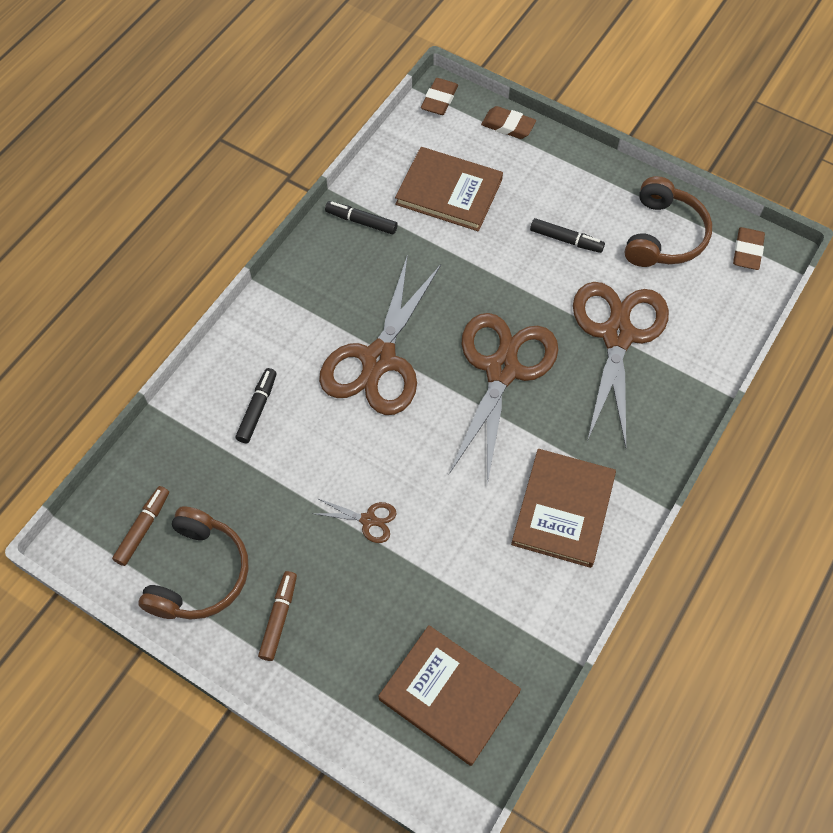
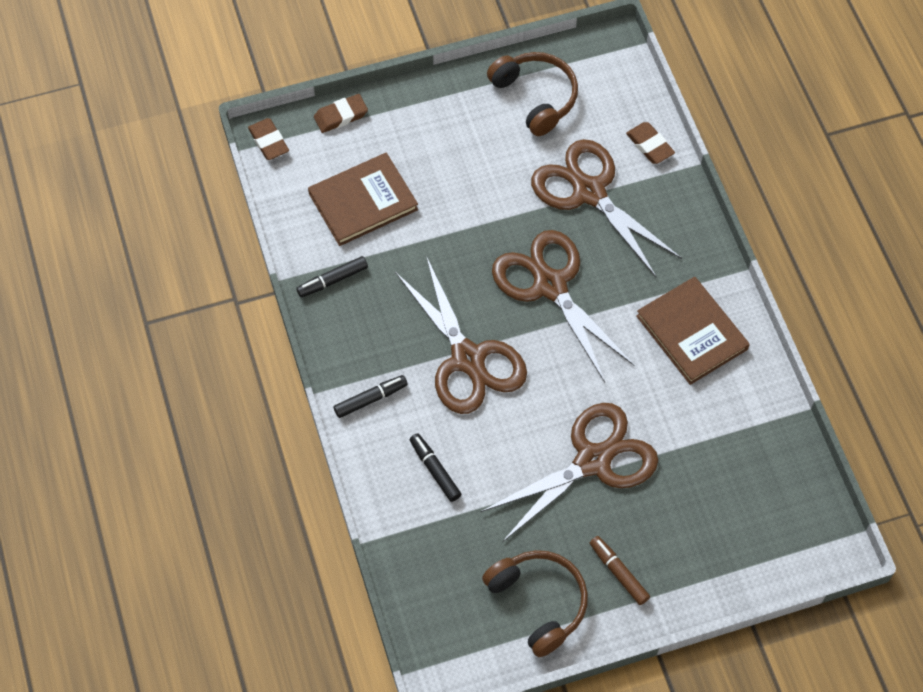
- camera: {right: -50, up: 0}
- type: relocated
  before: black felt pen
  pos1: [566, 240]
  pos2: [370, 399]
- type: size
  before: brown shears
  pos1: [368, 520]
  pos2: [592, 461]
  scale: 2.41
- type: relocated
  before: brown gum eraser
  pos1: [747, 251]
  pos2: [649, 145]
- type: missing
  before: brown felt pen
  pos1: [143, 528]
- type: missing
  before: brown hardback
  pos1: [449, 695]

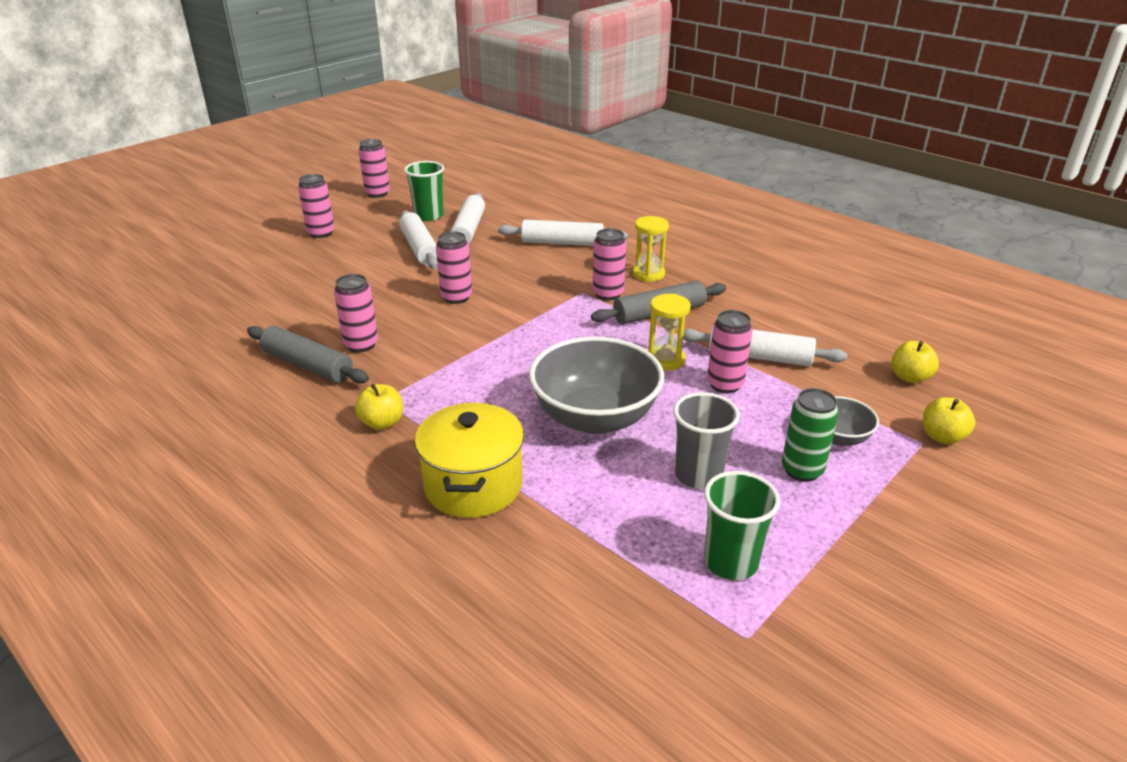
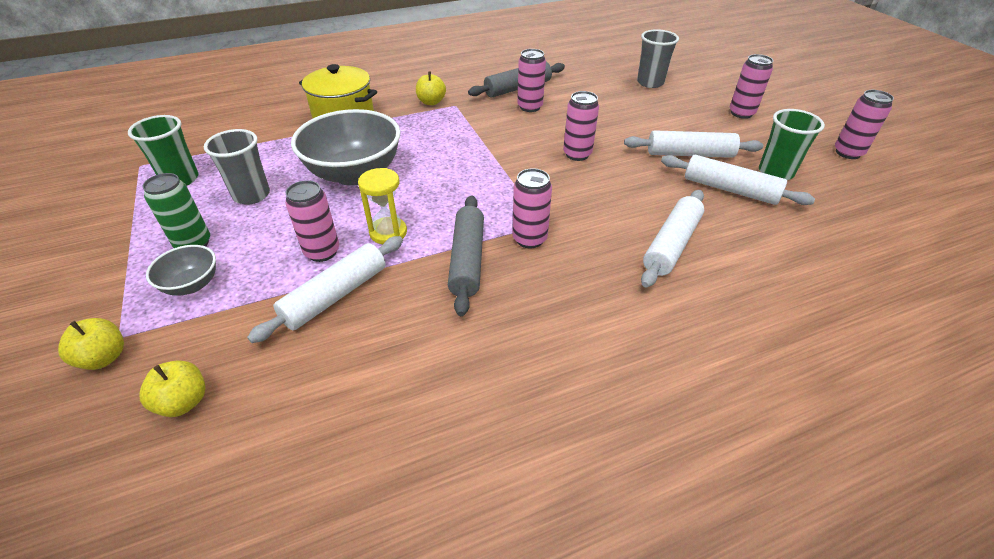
- camera: {right: 115, up: 10}
- type: appeared
  after: ash-grey tumbler
  pos2: [650, 83]
- type: missing
  before: yellow sandglass
  pos1: [648, 274]

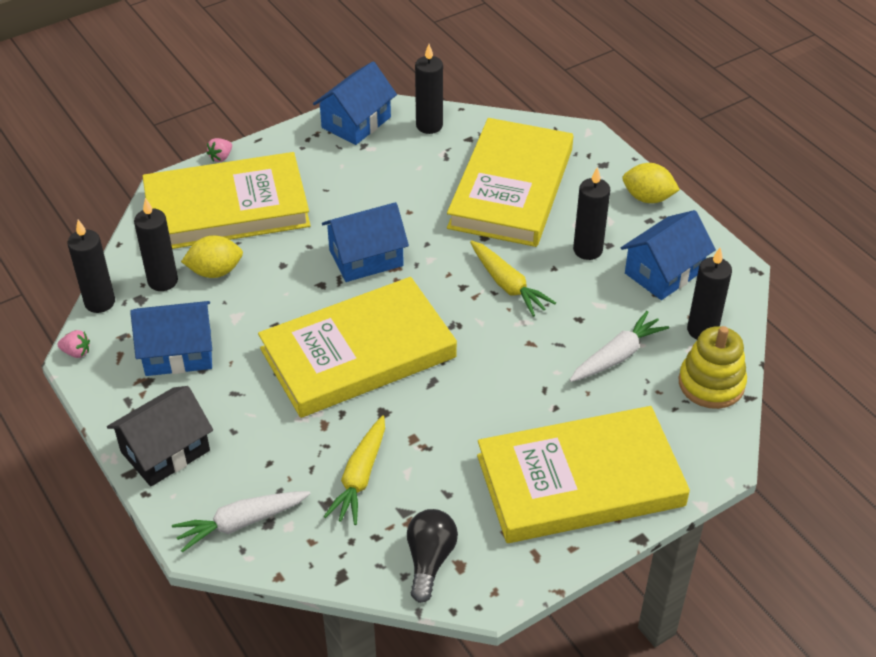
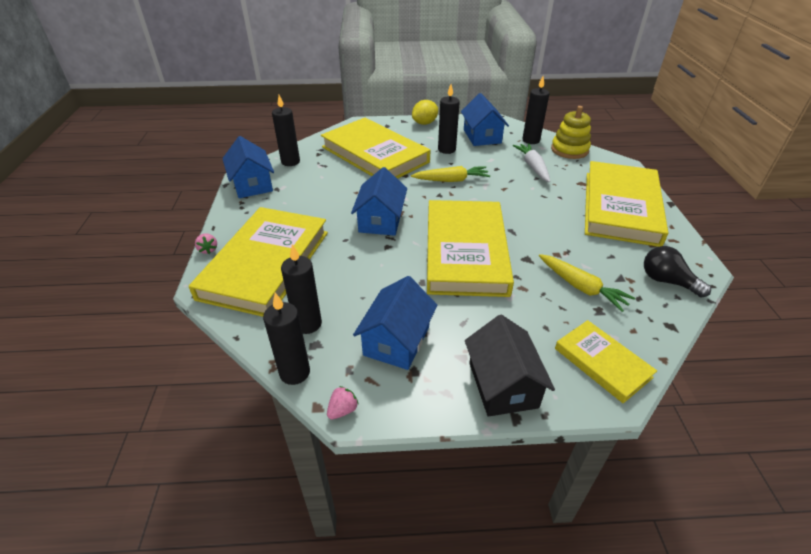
- camera: {right: -60, up: -5}
- type: exchanged
  before: pure white toy carrot
  after: yellow hardback
  pos1: [241, 523]
  pos2: [602, 363]
- type: missing
  before: yellow lemon
  pos1: [215, 271]

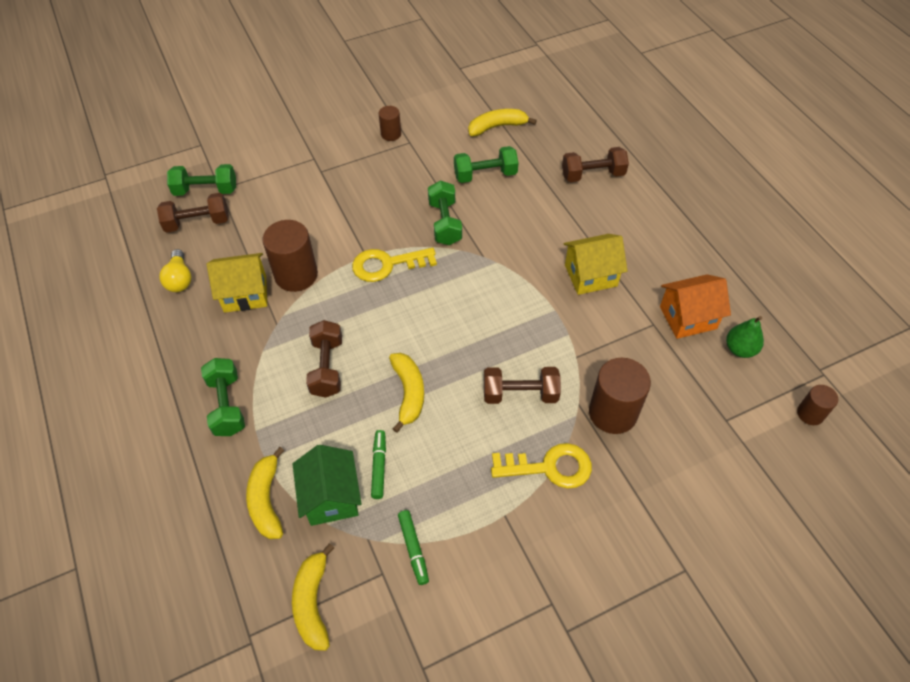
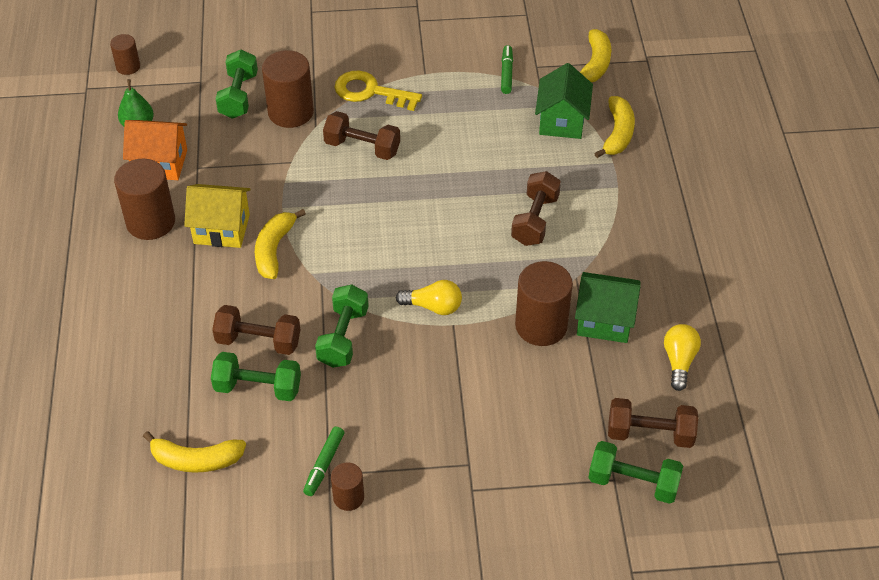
- camera: {right: -160, up: -5}
- type: appeared
  after: brown cylinder shape
  pos2: [150, 222]
- type: relocated
  before: brown free weight
  pos1: [592, 175]
  pos2: [258, 341]
- type: relocated
  before: emerald free weight
  pos1: [227, 405]
  pos2: [238, 96]
- type: relocated
  before: yellow toy banana
  pos1: [408, 393]
  pos2: [274, 249]
- type: relocated
  before: emerald felt pen
  pos1: [379, 466]
  pos2: [324, 464]
- type: exchanged
  before: yellow key
  after: yellow bulb
  pos1: [387, 264]
  pos2: [433, 306]
- type: colour
  before: yellow house
  after: emerald house
  pos1: [245, 294]
  pos2: [604, 321]

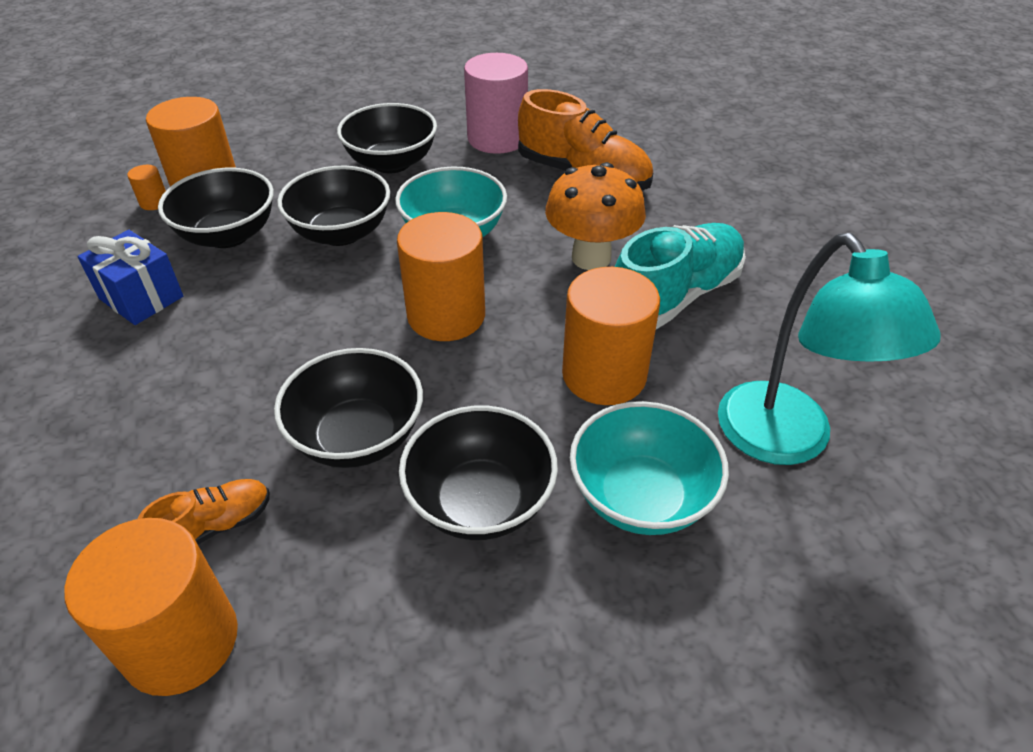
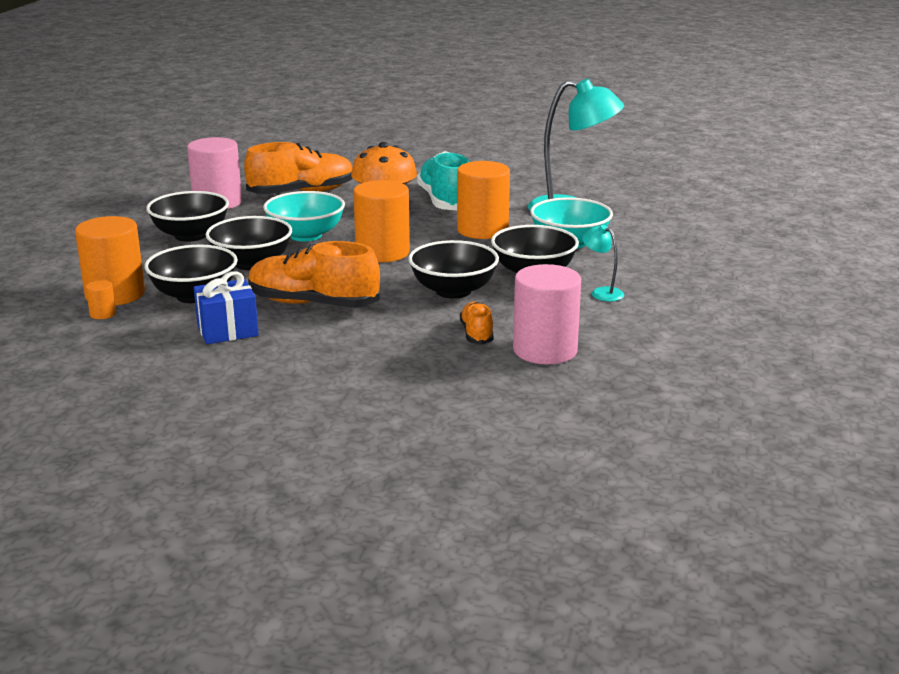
- camera: {right: -60, up: -20}
- type: appeared
  after: orange lace-up shoe
  pos2: [313, 304]
- type: colour
  before: orange cylinder shape
  after: pink cylinder shape
  pos1: [181, 641]
  pos2: [545, 350]
- type: appeared
  after: teal desk lamp
  pos2: [601, 292]

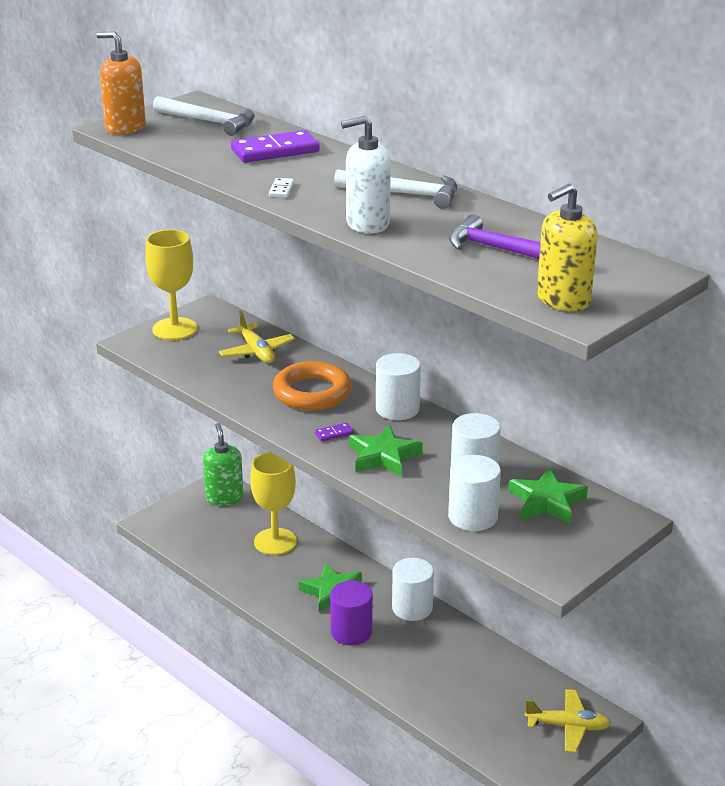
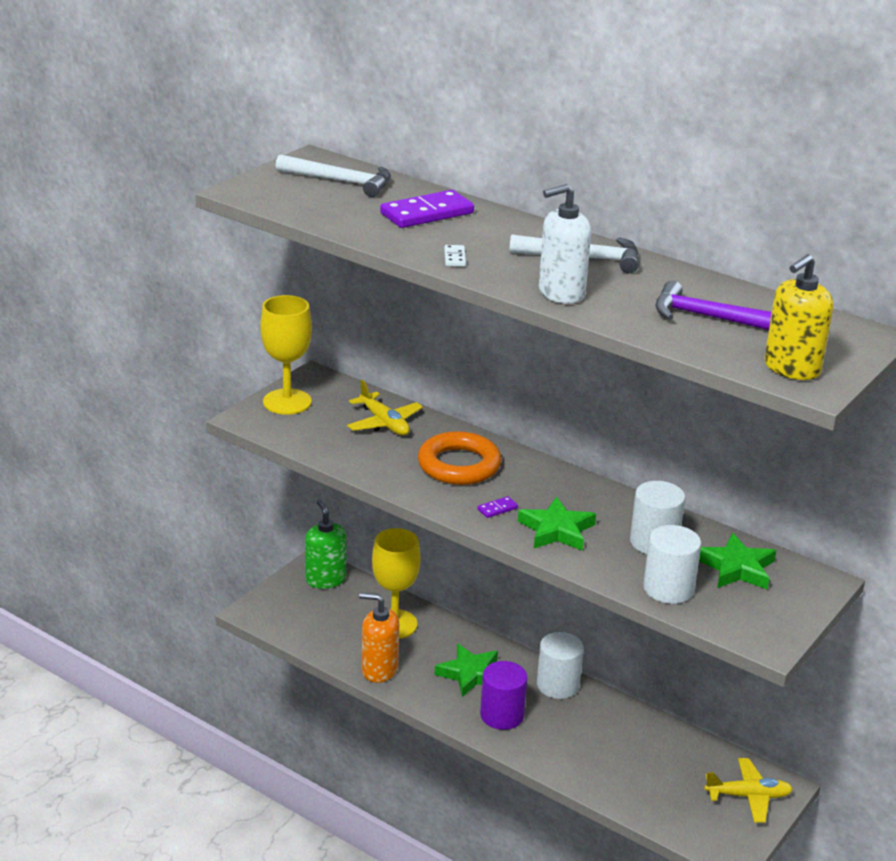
- camera: {right: -10, up: 0}
- type: relocated
  before: orange pump bottle
  pos1: [125, 127]
  pos2: [379, 670]
- type: missing
  before: pure white cylinder shape
  pos1: [397, 409]

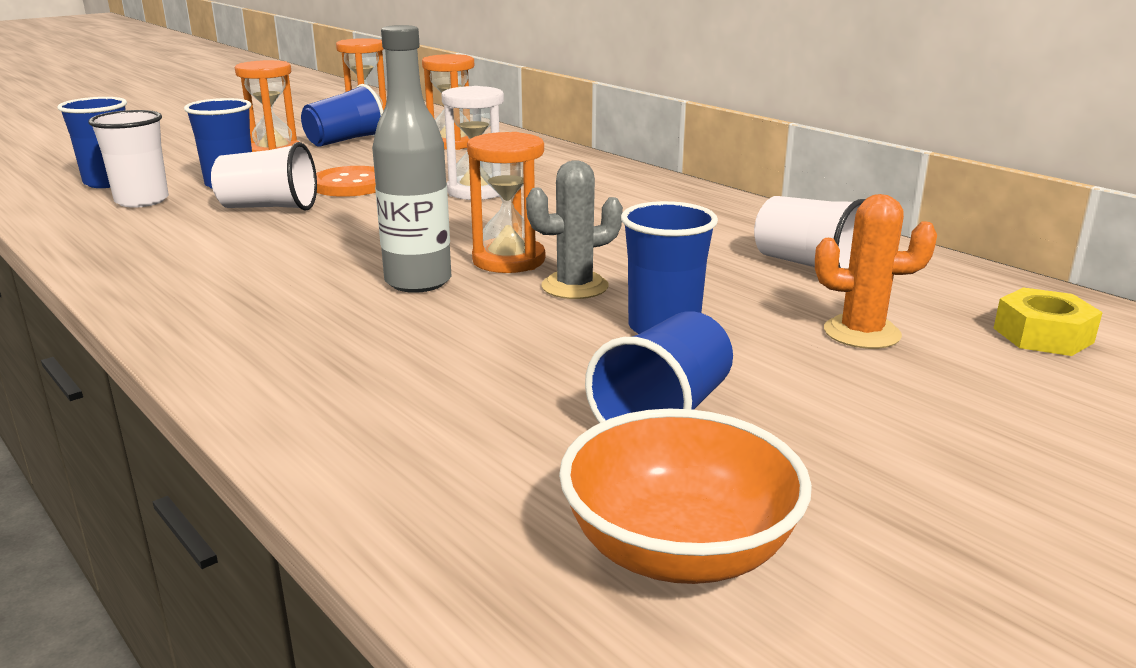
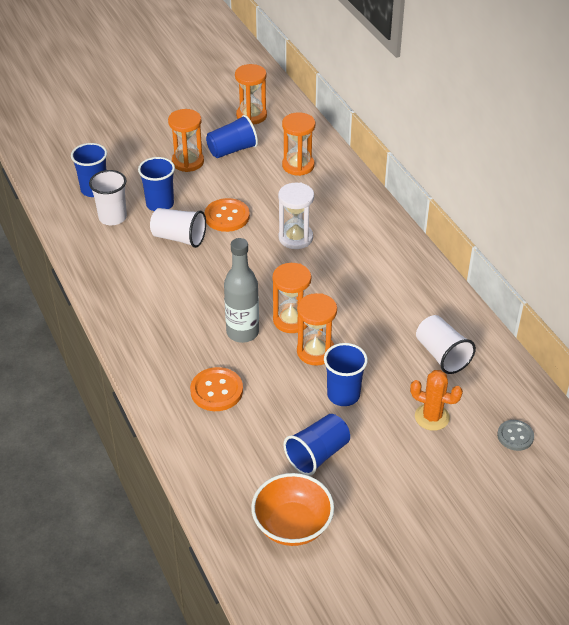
- camera: {right: 15, up: 20}
- type: appeared
  after: orange button
  pos2: [216, 391]
- type: exchanged
  before: ash-grey saguaro cactus
  after: orange sandglass
  pos1: [575, 286]
  pos2: [315, 351]
- type: exchanged
  before: yellow nut
  after: ash-grey button
  pos1: [1043, 335]
  pos2: [515, 436]

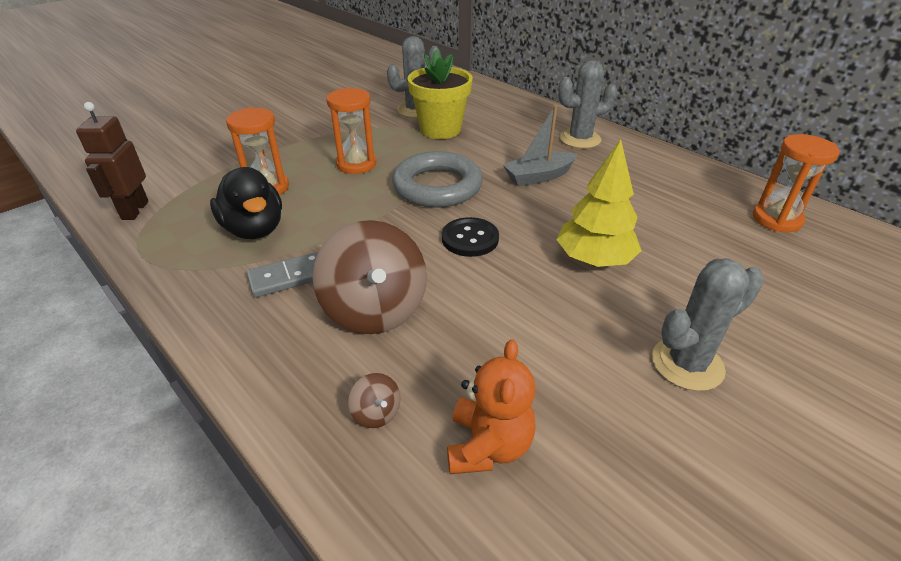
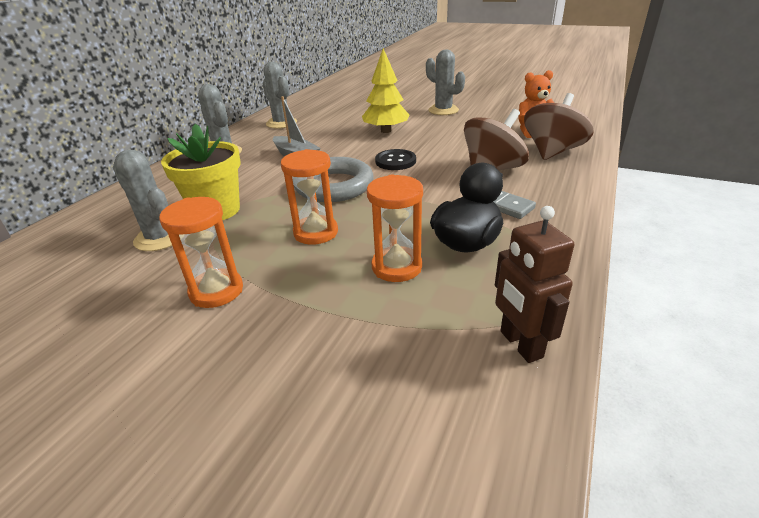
- camera: {right: -110, up: -5}
- type: relocated
  before: orange sandglass
  pos1: [776, 219]
  pos2: [216, 291]
- type: appeared
  after: ash-grey saguaro cactus
  pos2: [281, 123]
- type: spun
  before: brown robot
  pos1: [134, 210]
  pos2: [520, 344]
  turn: 90
- type: size
  before: brown spinning top
  pos1: [376, 413]
  pos2: [552, 152]
  scale: 2.46

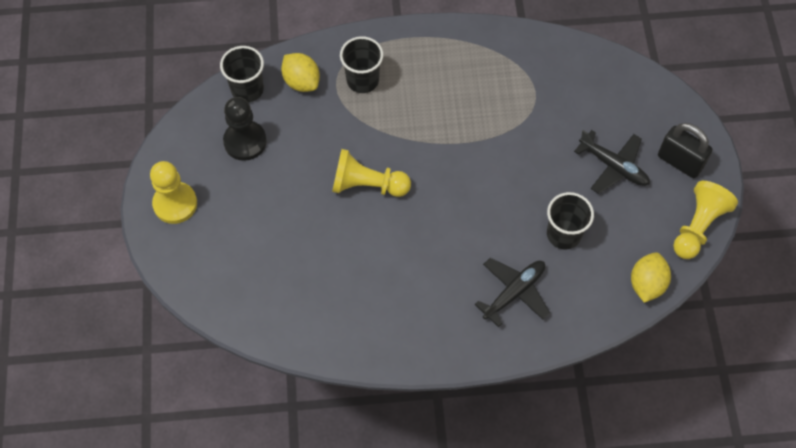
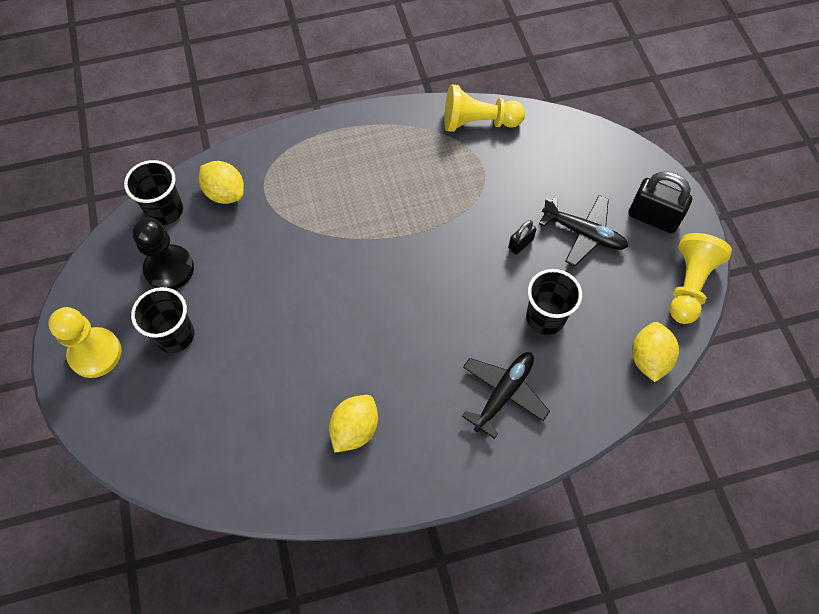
- camera: {right: -10, up: 0}
- type: relocated
  before: black tumbler
  pos1: [362, 80]
  pos2: [175, 335]
- type: appeared
  after: yellow lemon
  pos2: [355, 429]
- type: relocated
  before: yellow pawn
  pos1: [367, 185]
  pos2: [478, 122]
- type: appeared
  after: black lock
  pos2: [520, 244]

